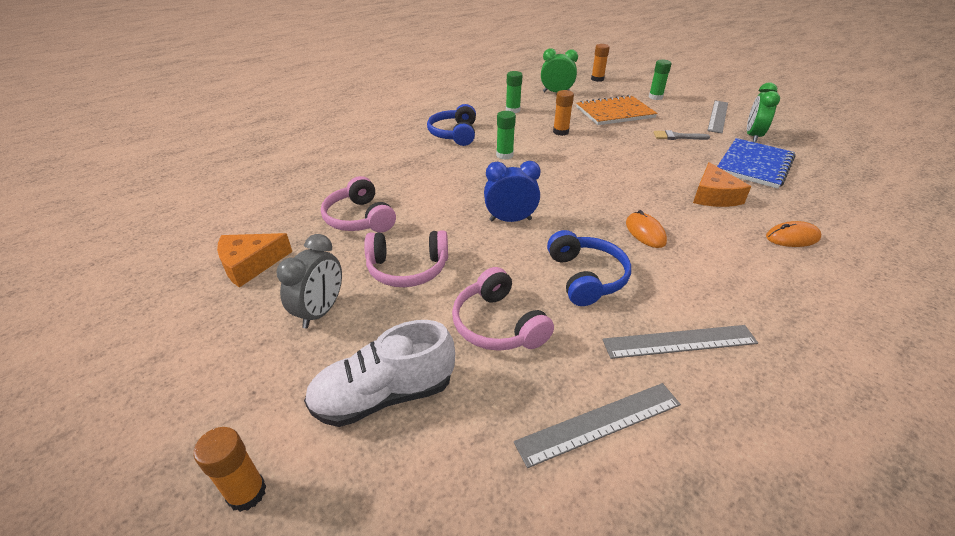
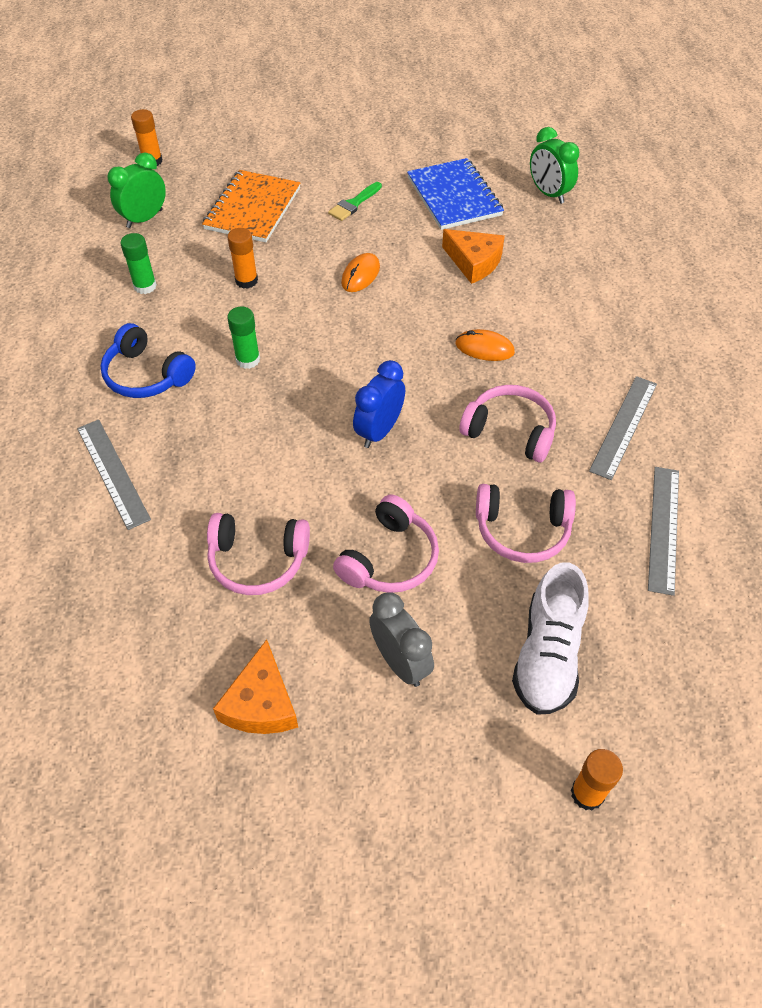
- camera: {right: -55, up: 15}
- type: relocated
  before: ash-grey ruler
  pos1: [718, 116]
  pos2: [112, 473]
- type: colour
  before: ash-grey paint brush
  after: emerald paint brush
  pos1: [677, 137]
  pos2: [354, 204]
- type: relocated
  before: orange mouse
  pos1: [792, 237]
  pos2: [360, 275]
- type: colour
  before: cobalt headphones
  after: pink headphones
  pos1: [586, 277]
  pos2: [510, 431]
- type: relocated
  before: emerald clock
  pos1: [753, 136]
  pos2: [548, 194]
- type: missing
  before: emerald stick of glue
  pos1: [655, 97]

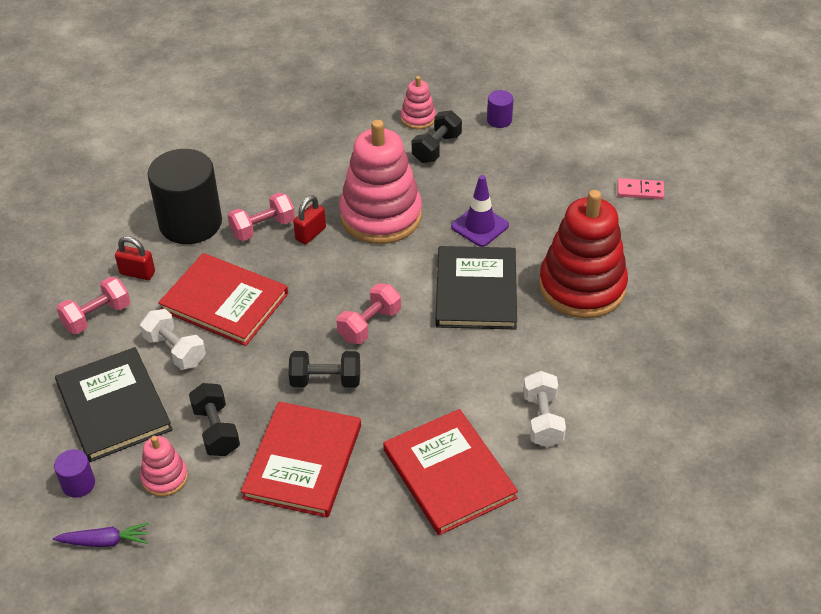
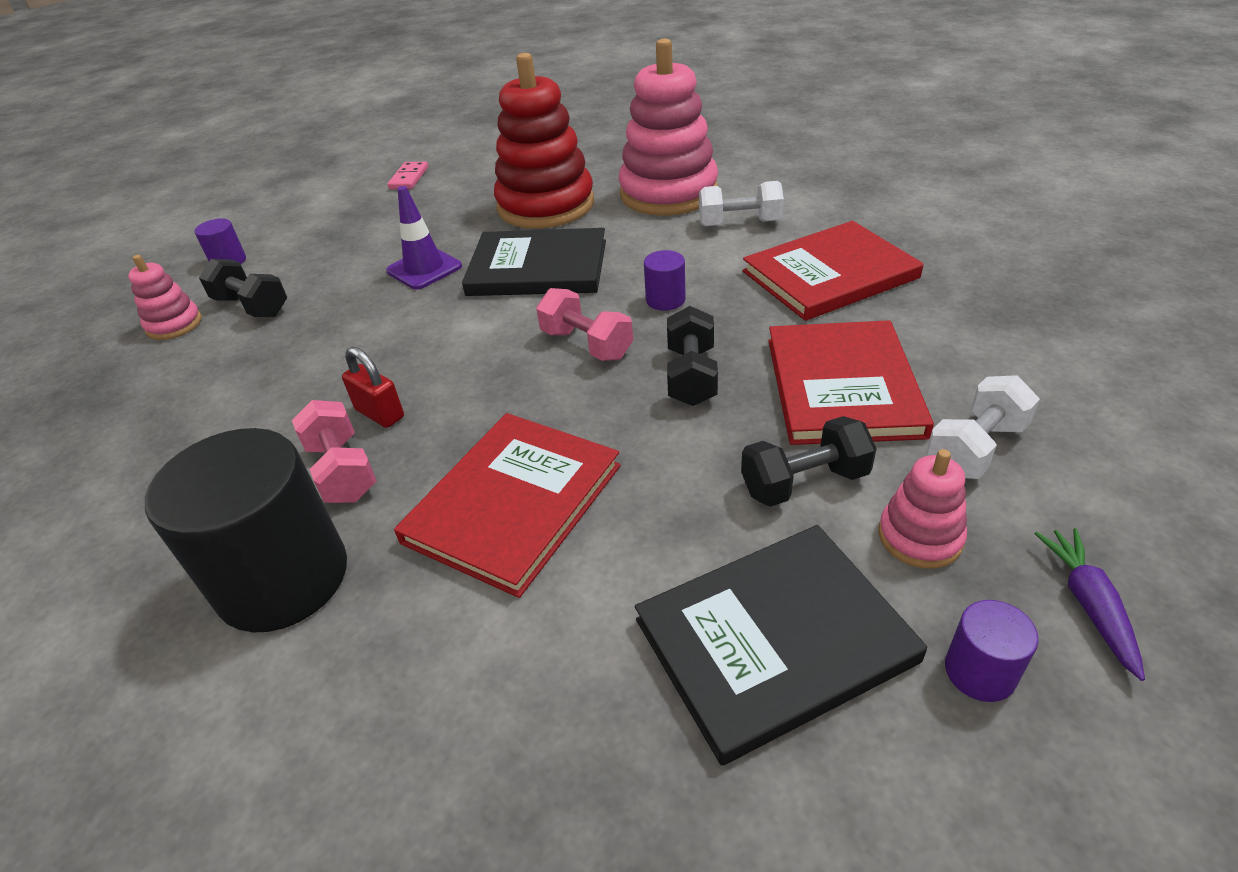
- camera: {right: -85, up: -5}
- type: relocated
  before: pink stacking rings
  pos1: [381, 216]
  pos2: [668, 193]
- type: appeared
  after: royal purple cylinder shape
  pos2: [665, 300]
- type: spun
  before: crimson hardback
  pos1: [303, 461]
  pos2: [842, 386]
  turn: 75
- type: relocated
  before: pure white free weight
  pos1: [175, 350]
  pos2: [975, 448]
- type: missing
  before: pink free weight
  pos1: [97, 316]
- type: missing
  before: crimson lock
  pos1: [137, 273]

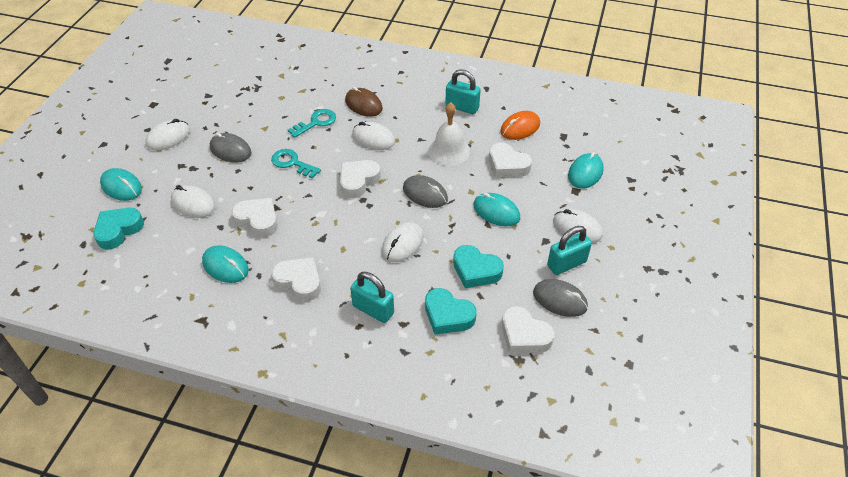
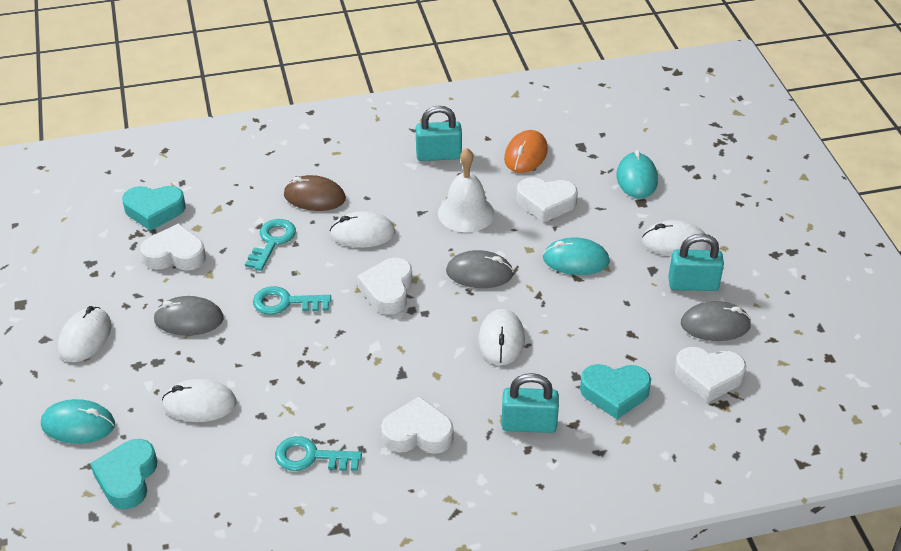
- camera: {right: -30, up: -5}
- type: relocated
  before: teal love heart
  pos1: [476, 270]
  pos2: [154, 211]
- type: relocated
  before: pure white love heart
  pos1: [258, 220]
  pos2: [175, 255]
- type: exchanged
  before: teal mouse
  after: teal key
  pos1: [225, 266]
  pos2: [311, 457]
- type: spun
  before: teal lock
  pos1: [566, 264]
  pos2: [693, 284]
  turn: 60

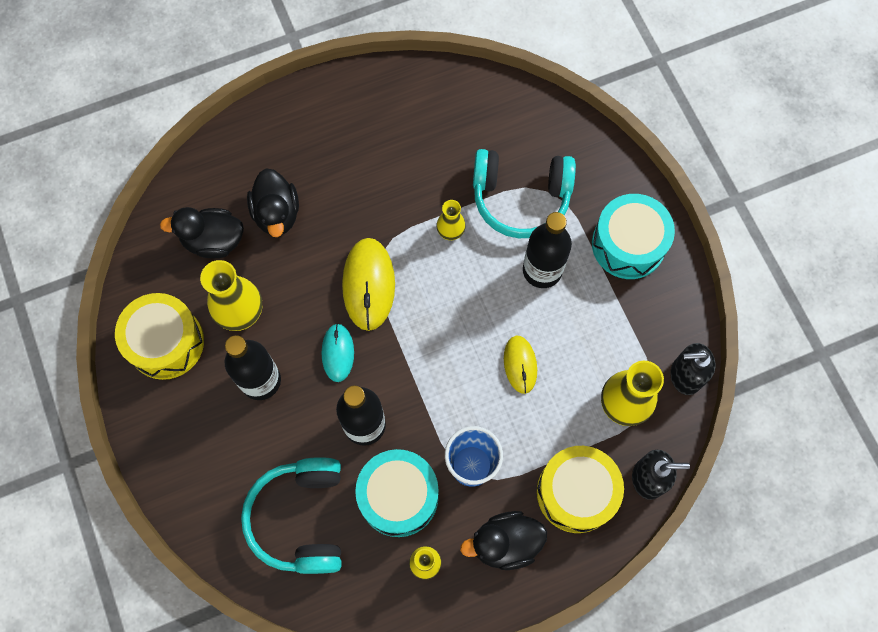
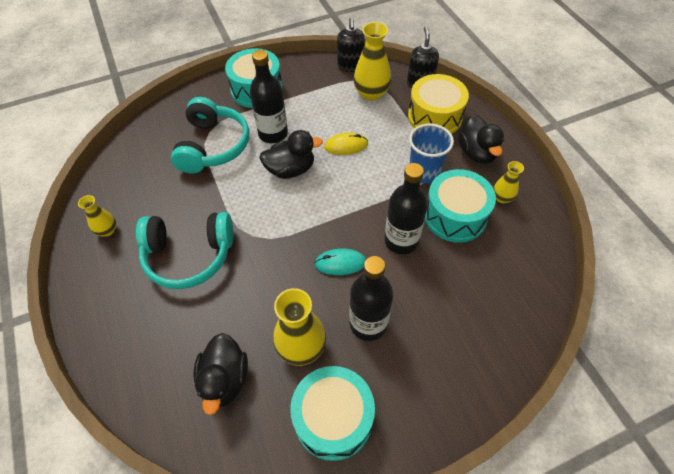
- camera: {right: -90, up: -15}
- type: relocated
  before: yellow vase
  pos1: [450, 231]
  pos2: [107, 230]
- type: relocated
  before: teal headphones
  pos1: [301, 518]
  pos2: [189, 255]
- type: relocated
  before: black duck
  pos1: [277, 214]
  pos2: [291, 169]
- type: colour
  before: yellow snare drum
  after: teal snare drum
  pos1: [166, 342]
  pos2: [333, 418]
- type: missing
  before: yellow mouse
  pos1: [369, 285]

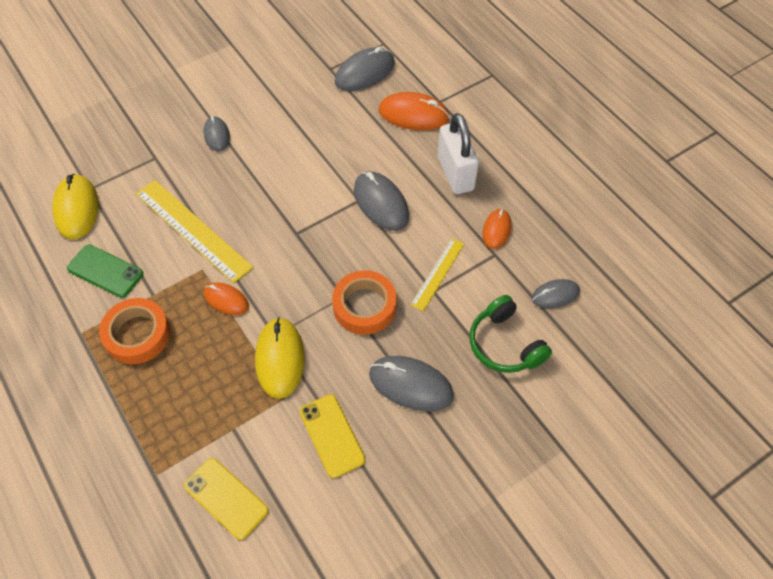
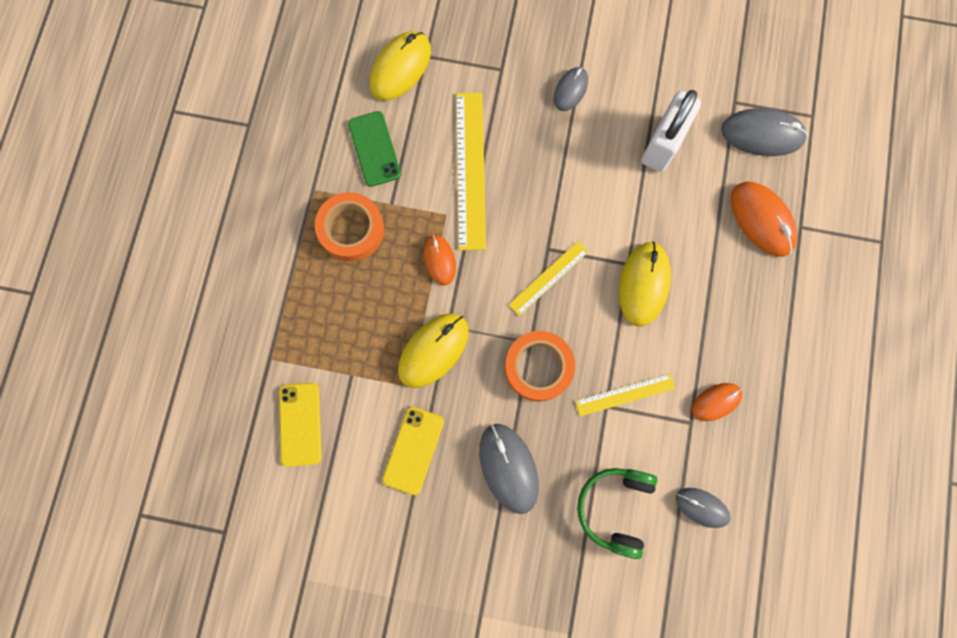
- camera: {right: 45, up: 20}
- type: appeared
  after: yellow ruler
  pos2: [548, 278]
- type: colour
  before: ash-grey mouse
  after: yellow mouse
  pos1: [381, 203]
  pos2: [643, 284]
- type: relocated
  before: pure white lock
  pos1: [455, 173]
  pos2: [663, 144]

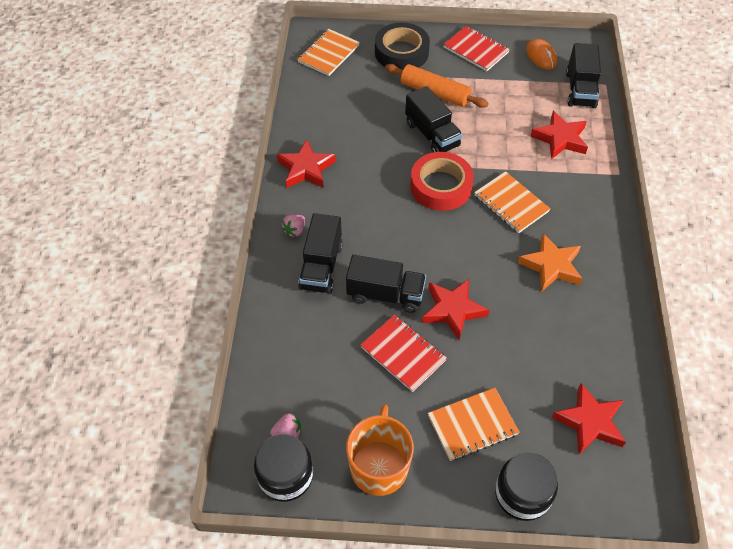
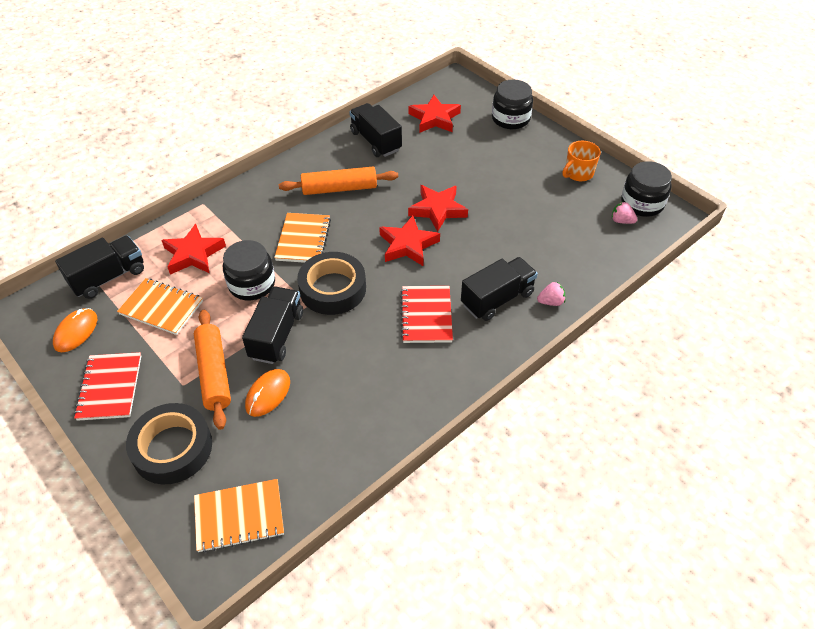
- camera: {right: -135, up: -5}
- type: relocated
  before: orange notebook
  pos1: [472, 425]
  pos2: [161, 308]
- type: appeared
  after: black jar
  pos2: [252, 284]
- type: appeared
  after: orange mouse
  pos2: [268, 394]
- type: exchanged
  before: orange star
  after: orange rolling pin
  pos1: [551, 266]
  pos2: [339, 188]
- type: colour
  before: crimson tape
  after: black tape
  pos1: [441, 186]
  pos2: [332, 288]
- type: relocated
  before: black toy truck
  pos1: [385, 294]
  pos2: [375, 141]
- type: relocated
  before: crimson star
  pos1: [306, 169]
  pos2: [408, 245]
- type: relocated
  before: crimson notebook
  pos1: [403, 354]
  pos2: [426, 315]
- type: relocated
  before: pink toy strawberry
  pos1: [295, 230]
  pos2: [551, 302]
- type: size
  before: orange coffee mug
  pos1: [379, 466]
  pos2: [578, 173]
  scale: 0.65

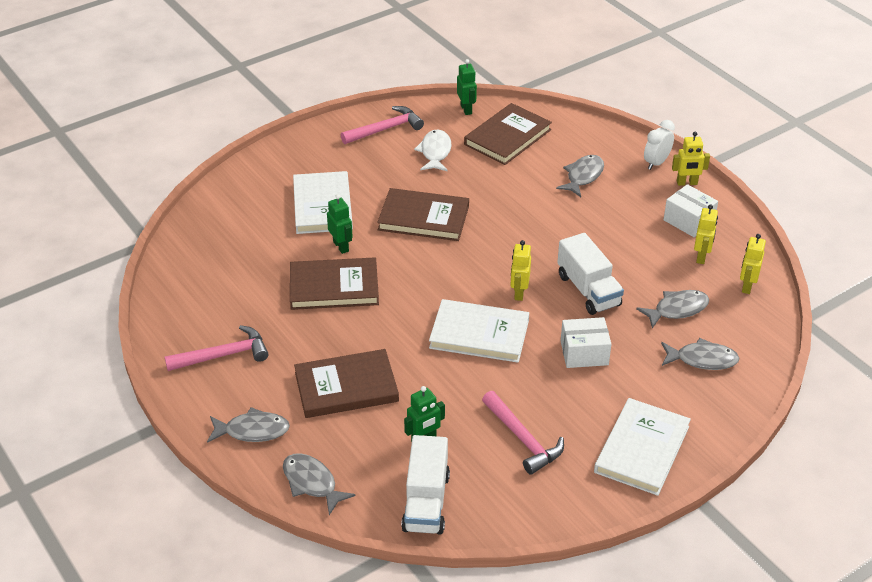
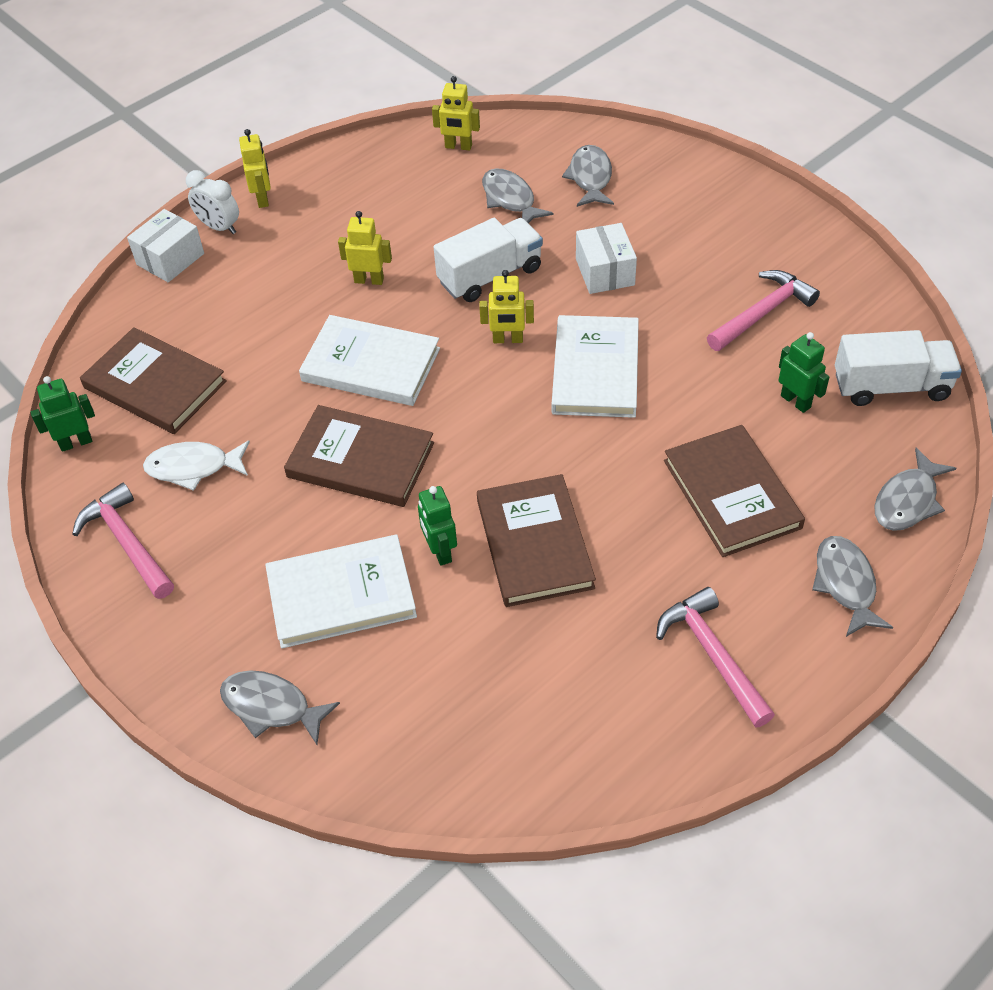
- camera: {right: -95, up: 10}
- type: relocated
  before: pure white box
  pos1: [688, 221]
  pos2: [170, 259]
- type: relocated
  before: ash-grey fish
  pos1: [583, 176]
  pos2: [271, 707]
- type: spun
  before: brown hardback
  pos1: [423, 218]
  pos2: [361, 460]
  turn: -75
- type: relocated
  before: pure white hardback
  pos1: [642, 449]
  pos2: [371, 364]
- type: relocated
  before: yellow robot
  pos1: [701, 257]
  pos2: [369, 280]
- type: spun
  before: emerald robot
  pos1: [341, 246]
  pos2: [440, 551]
  turn: -75

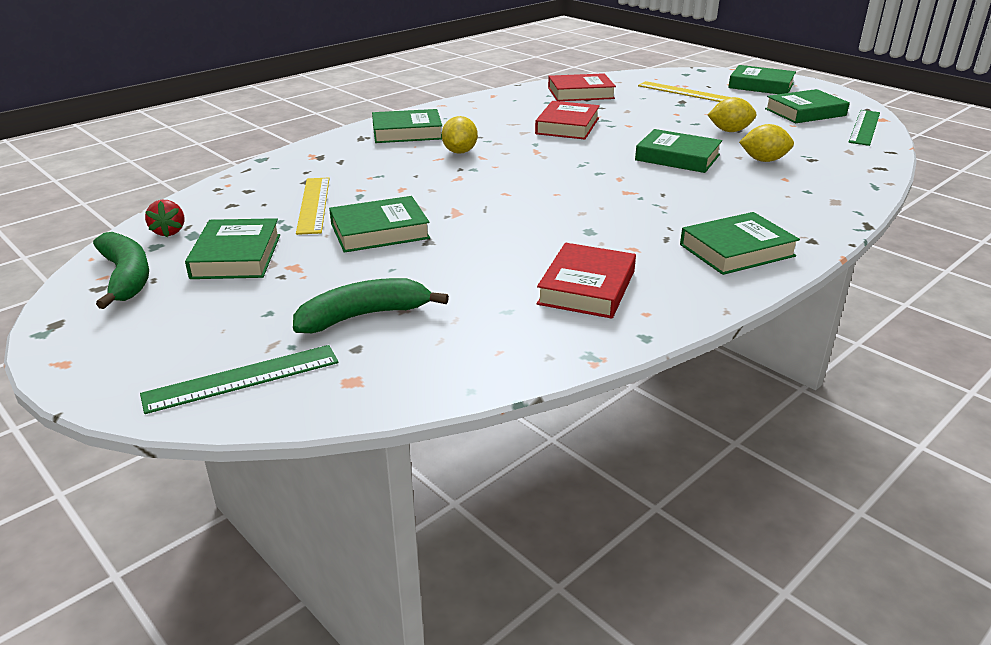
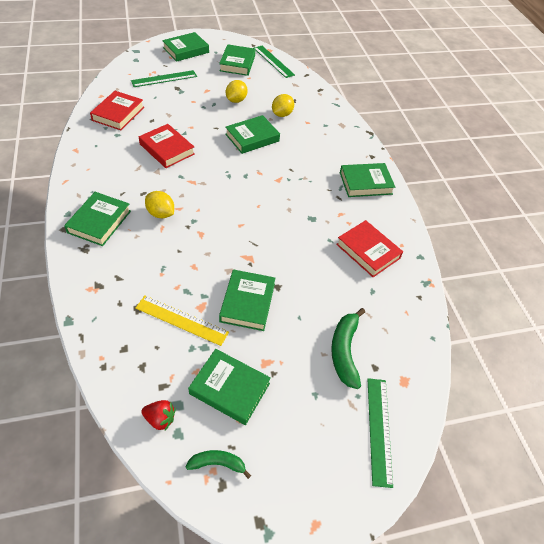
- camera: {right: -65, up: 20}
- type: colour
  before: yellow ruler
  after: emerald ruler
  pos1: [684, 92]
  pos2: [164, 78]
- type: size
  before: emerald toy banana
  pos1: [126, 277]
  pos2: [217, 463]
  scale: 0.61
- type: spun
  before: emerald hardback
  pos1: [737, 250]
  pos2: [365, 183]
  turn: 75

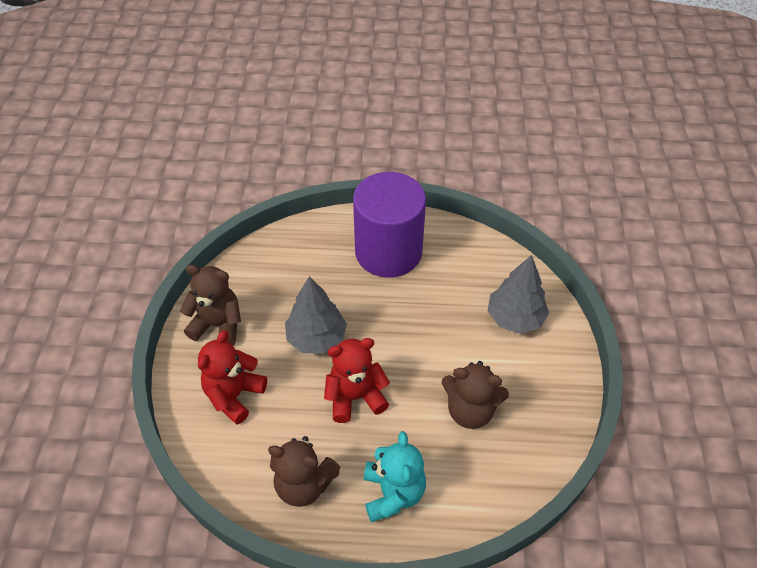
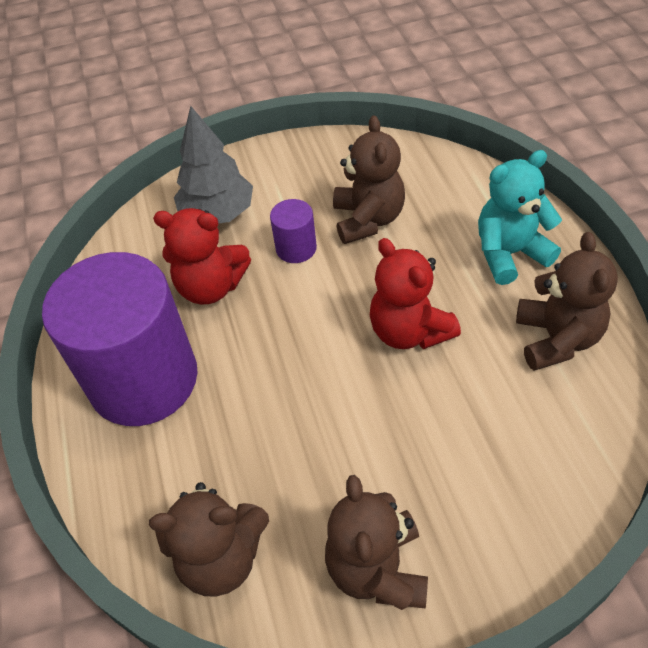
- camera: {right: -105, up: 0}
- type: appeared
  after: brown teddy
  pos2: [221, 558]
- type: relocated
  before: crimson teddy
  pos1: [234, 395]
  pos2: [211, 287]
- type: appeared
  after: royal purple cylinder shape
  pos2: [296, 248]
- type: missing
  before: ash-grey fir tree
  pos1: [316, 338]

